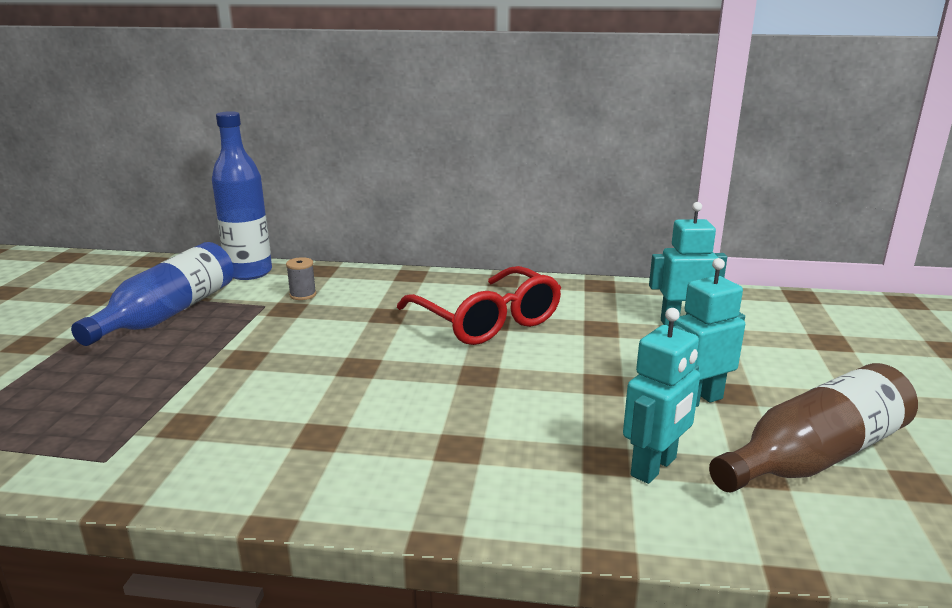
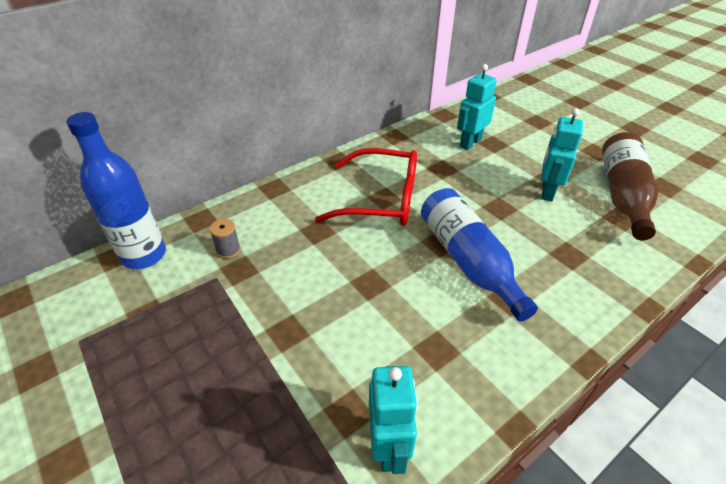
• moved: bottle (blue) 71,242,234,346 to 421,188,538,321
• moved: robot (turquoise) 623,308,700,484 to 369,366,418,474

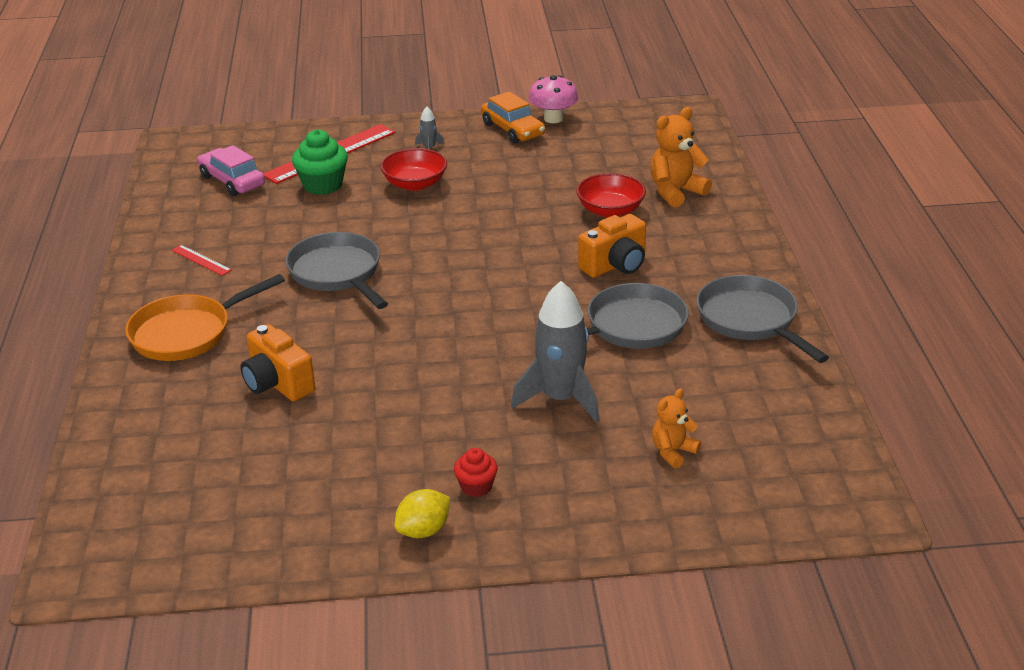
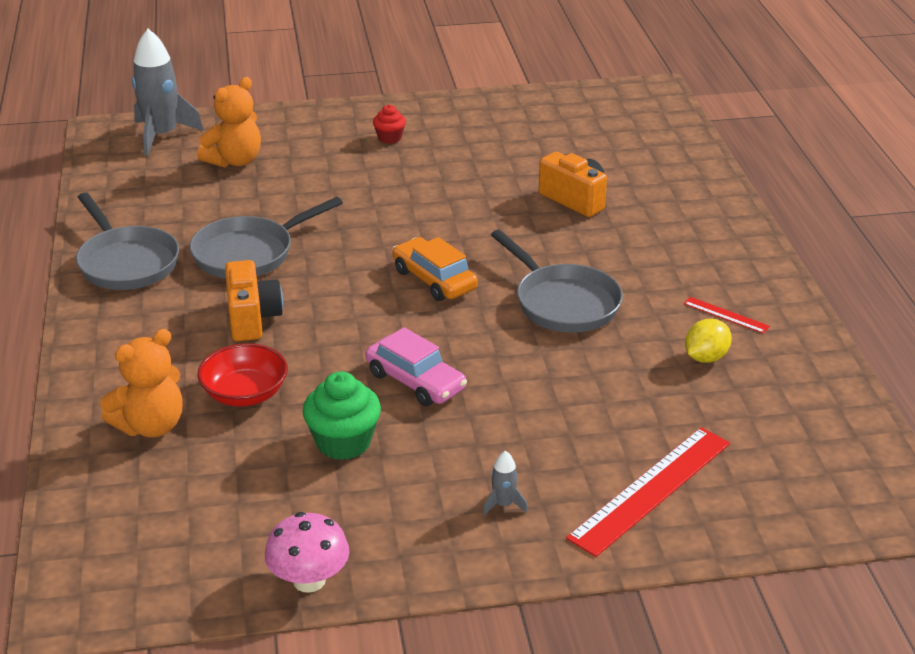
• removed: pan (orange) 125,274,285,361
• removed: bowl (red) 380,148,447,191
• moved: car (pink) 197,145,265,196 to 365,327,467,406
• moved: cupcake (green) 292,129,348,195 to 303,372,381,460
• moved: lemon (yellow) 394,489,450,538 to 685,319,732,363
• moved: car (orange) 481,91,545,143 to 392,237,478,301
• moved: rocket (grey) 511,281,600,423 to 132,29,204,156
• turned: camera (orange) 578,214,646,278 = 225,260,283,341 120 degrees clockwise
• resized: teddy bear (orange) 652,389,701,468 = 197,77,261,167 x1.62

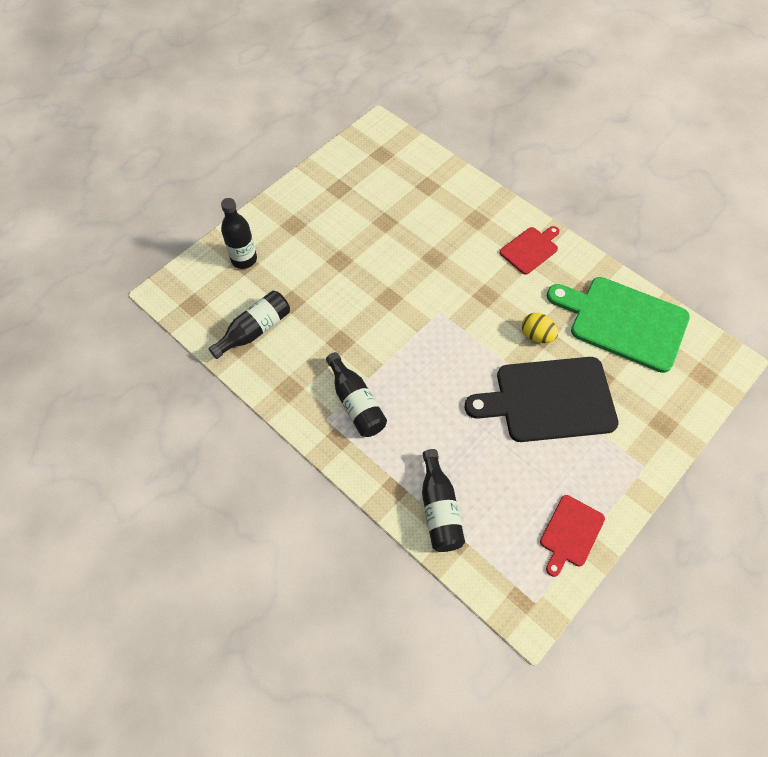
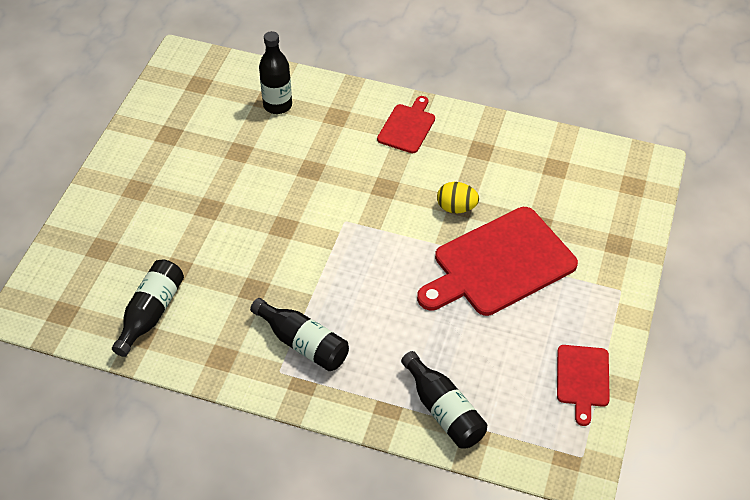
• removed: cutting board (green) 547,277,690,373
• moved: bottle (black) 221,198,257,269 to 259,31,292,114
• recoloured: cutting board (black) 465,357,619,442 to cutting board (red) 417,207,578,316

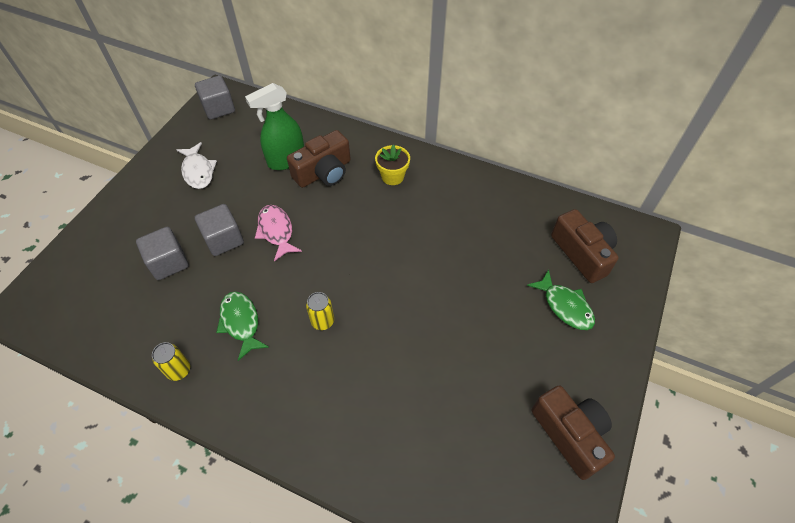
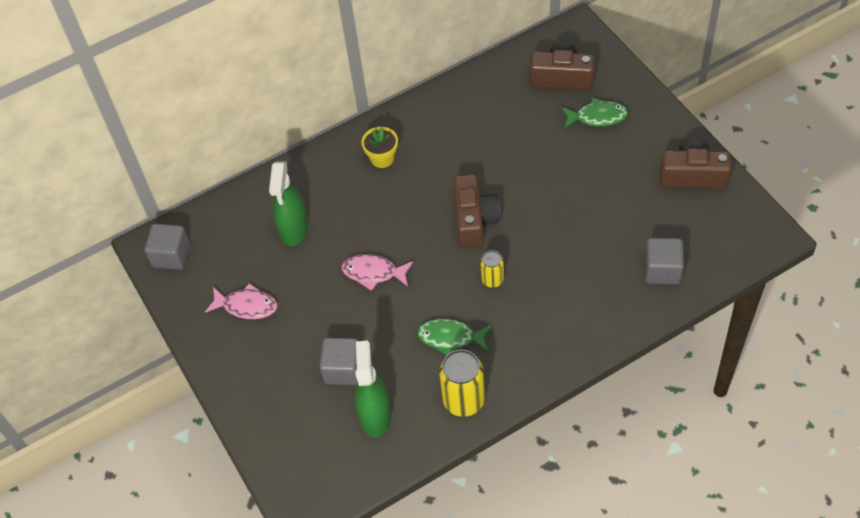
• added: spray bottle (green) 355,341,391,438
• moved: cube (grey) 195,204,244,256 to 645,238,684,285
• moved: camera (brown) 287,130,351,188 to 453,174,500,248
• recoloured: fish (white) 176,142,217,189 to fish (pink) 205,283,277,319
• resized: can (yellow) 152,342,190,381 = 439,349,485,417 x1.76

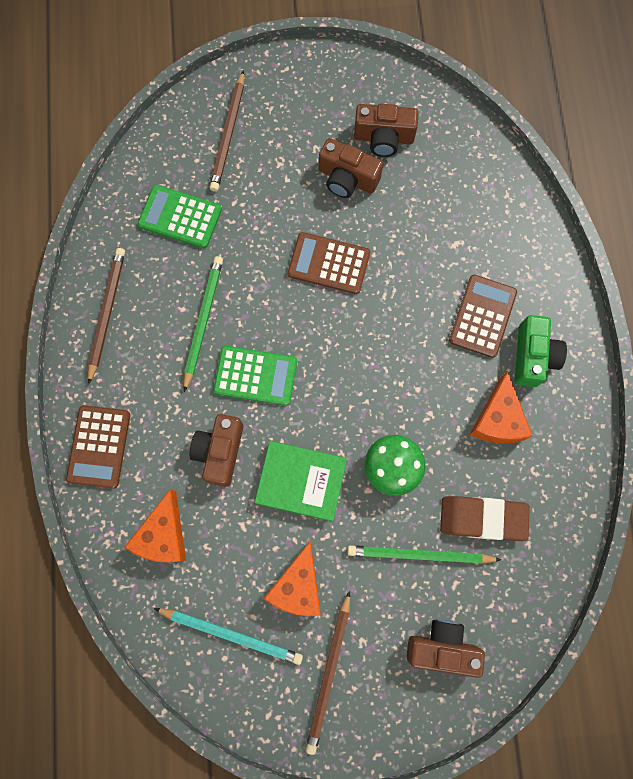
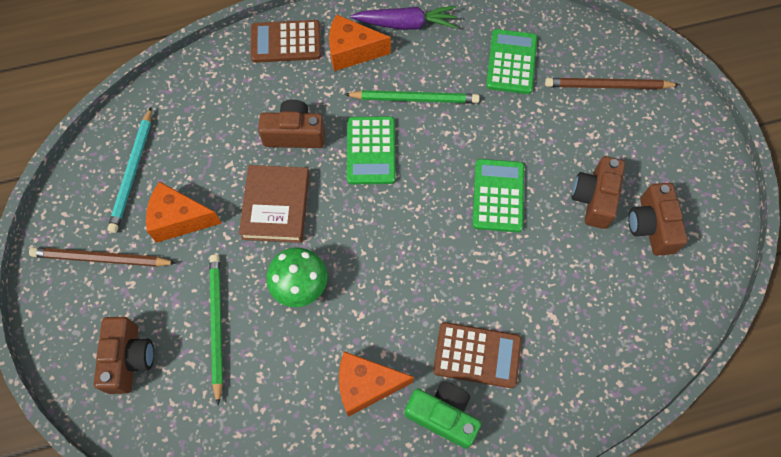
• removed: eraser (brown) 440,496,530,541
• moved: cheese (orange) 124,489,186,563 to 329,14,391,71
• replaced: pencil (brown) 88,248,125,384 to carrot (purple) 351,6,457,30
• recoloured: book (green) 255,441,347,522 to book (brown) 239,165,309,243
• recoloured: calculator (brown) 288,232,370,294 to calculator (green) 472,159,524,232
• turned: camera (green) 515,315,567,387 = 404,382,481,449 150 degrees counterclockwise

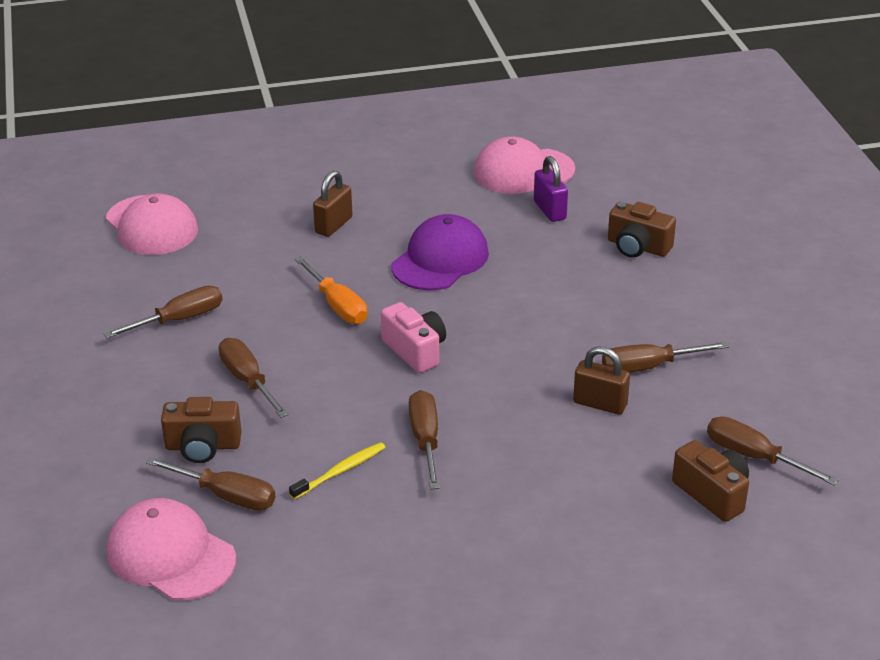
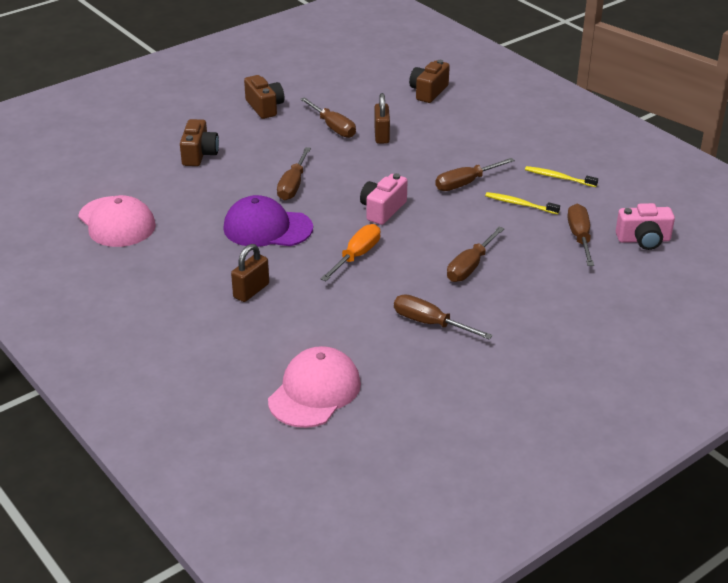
• removed: padlock (purple) 534,156,568,222
• added: toothbrush (yellow) 525,166,598,187
• moved: camera (brown) 161,397,241,463 to 244,75,284,119
• moved: screwdriver (brown) 707,416,838,485 to 277,147,311,200
• replaced: cap (pink) 107,498,236,600 to camera (pink) 616,203,675,250
• turned: padlock (brown) 313,171,353,237 = 231,244,269,302 60 degrees counterclockwise

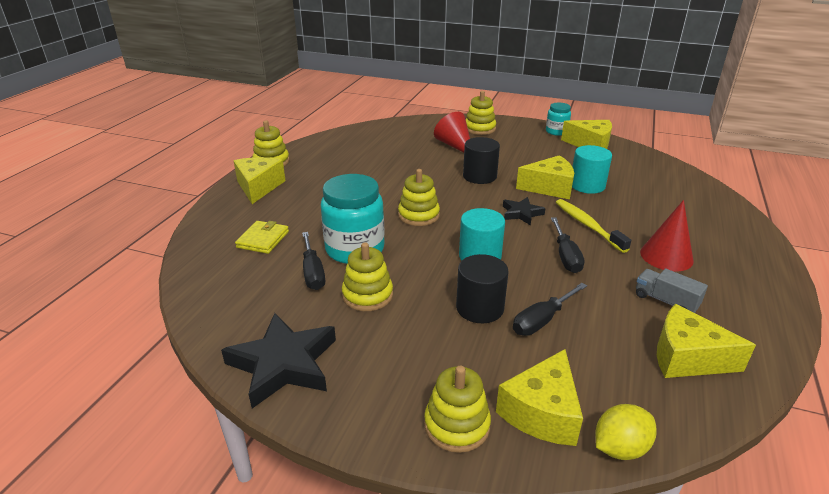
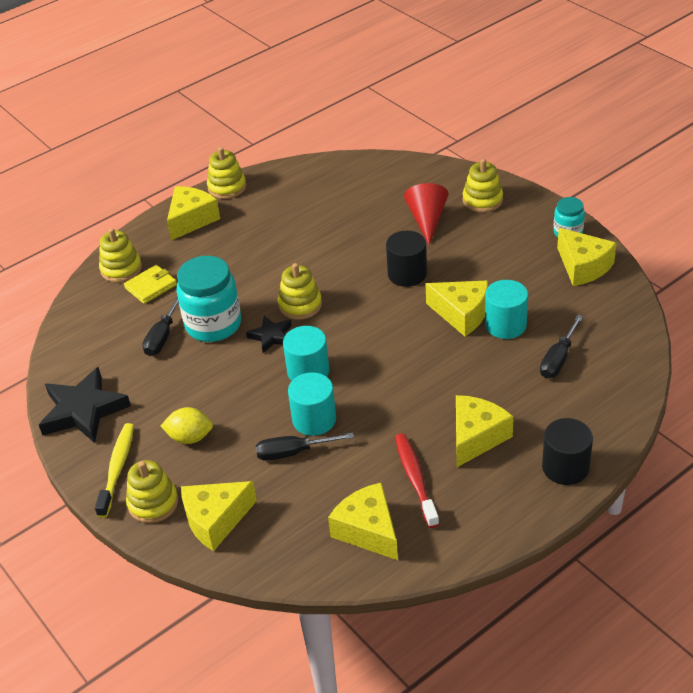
• added: cylinder (turquoise) 288,372,336,436
• moved: stacking toy (yellow) 342,242,393,311 to 99,228,142,283
• moved: cylinder (black) 456,254,508,323 to 542,418,593,485
• moved: star (black) 503,197,545,225 to 246,316,292,353
• moved: screwdriver (black) 551,217,584,273 to 540,315,583,378
• moved: toothbrush (yellow) 556,199,631,253 to 95,423,134,518
• moved: lemon (yellow) 596,404,656,460 to 161,407,213,444
• replaced: truck (grey) 636,268,708,313 to toothbrush (red) 395,433,439,528
• replaced: cone (red) 640,200,694,272 to cheese (yellow) 456,395,514,467

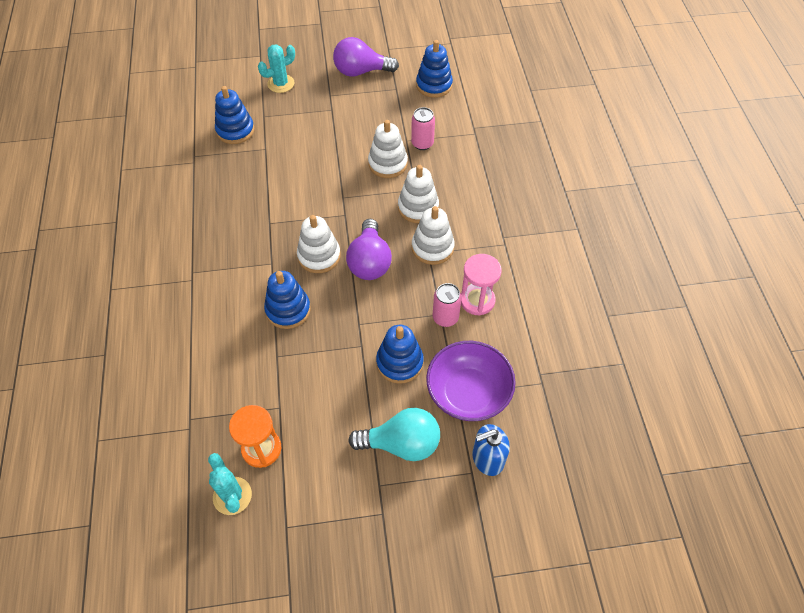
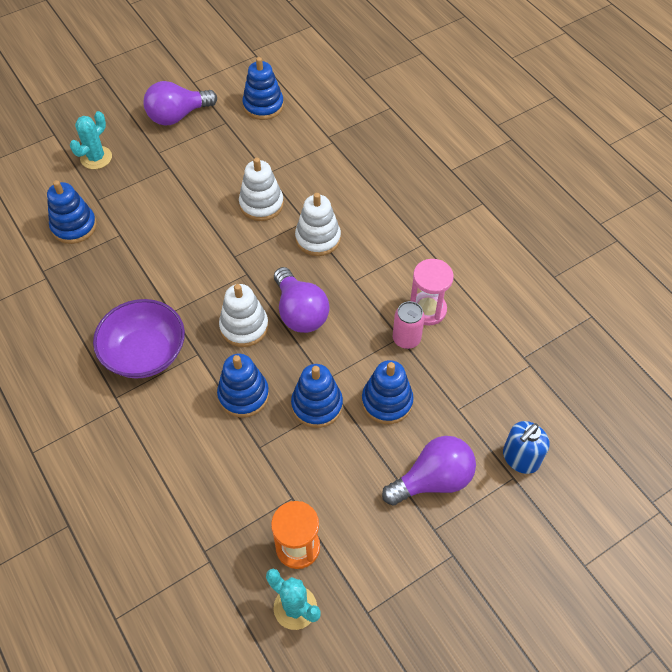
• removed: can (pink) 411,107,435,150
• removed: stacking toy (white) 412,206,455,265
• added: stacking toy (blue) 291,364,343,428
• moved: bowl (purple) 426,341,516,421 to 93,299,185,379
• recoloured: light bulb (turquoise) 348,408,440,461 to light bulb (purple) 382,436,476,506

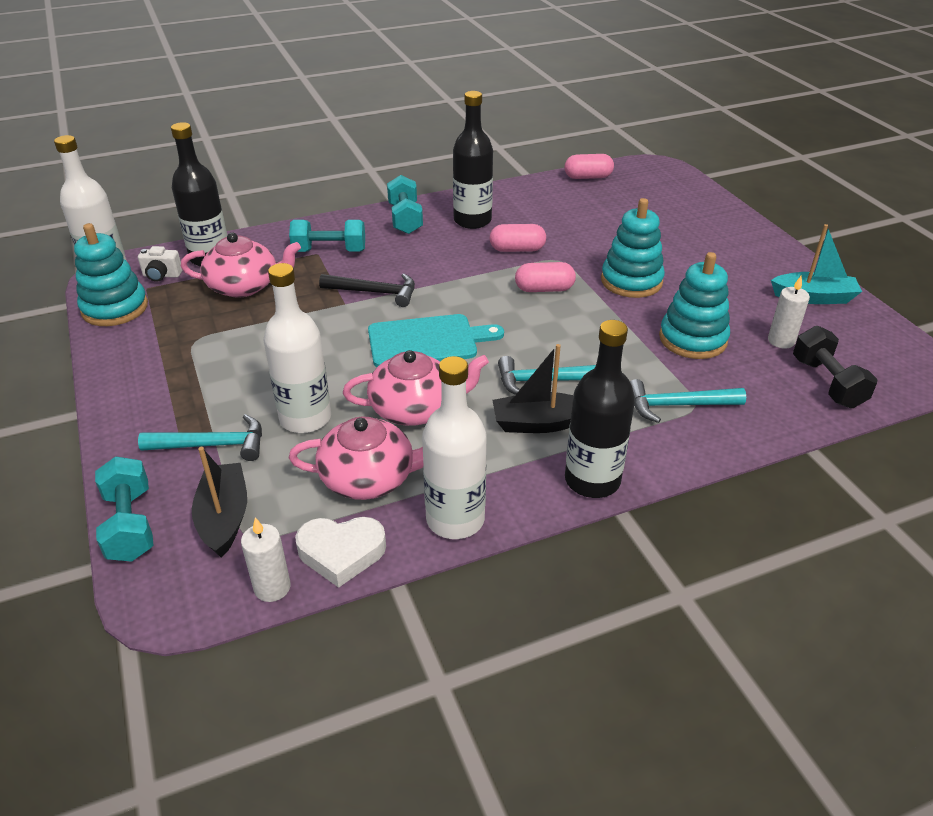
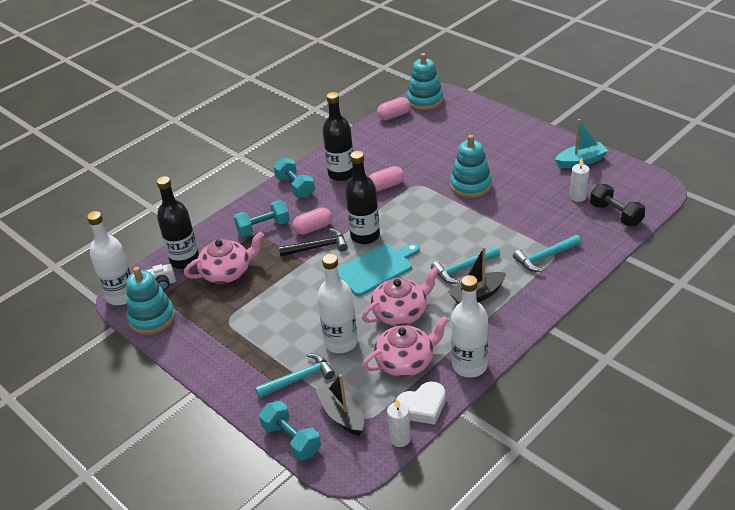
• moved: capsule (pink) 515,262,576,292 to 293,208,332,235
• moved: bottle (black) 565,320,635,498 to 345,151,380,244
• moved: stacking toy (turquoise) 659,252,730,359 to 407,53,443,110

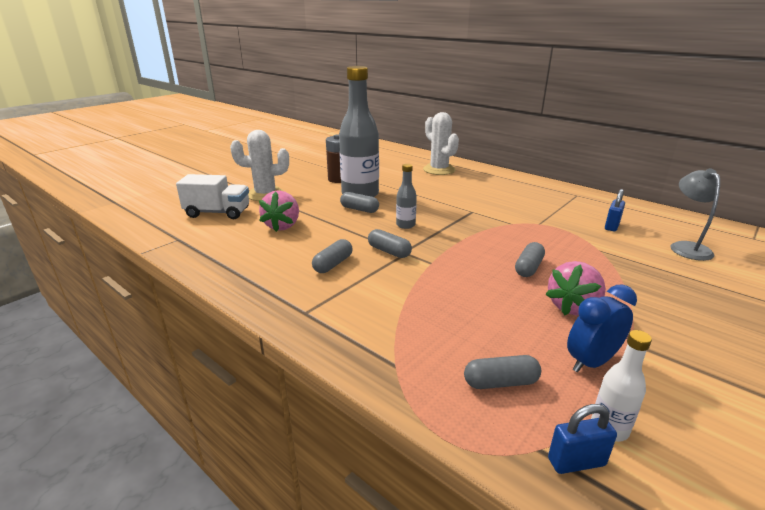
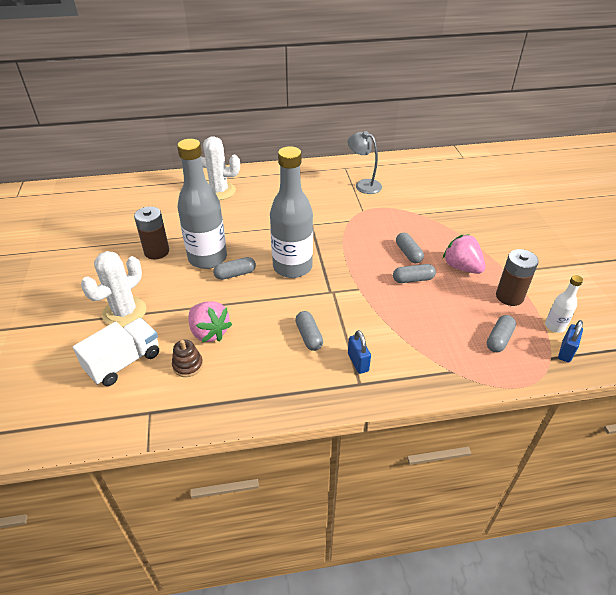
• added: stacking toy (brown) 172,340,203,377
• moved: capsule (grey) 368,229,412,258 to 393,264,436,283
• moved: padlock (blue) 605,189,625,232 to 348,330,371,374
• moved: lamp (grey) 670,168,720,261 to 348,131,382,194
• replaced: clock (blue) 567,284,637,373 to battery (brown) 496,249,539,306
• turned: strawberry (pink) 545,261,606,316 = 443,234,485,274 150 degrees clockwise
• resized: bottle (grey) 396,164,417,229 = 270,146,313,278 x2.21

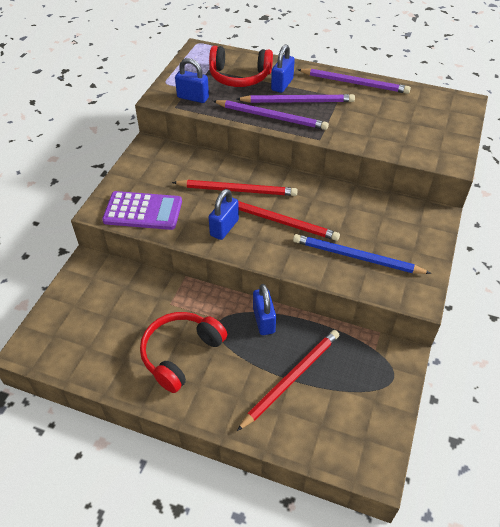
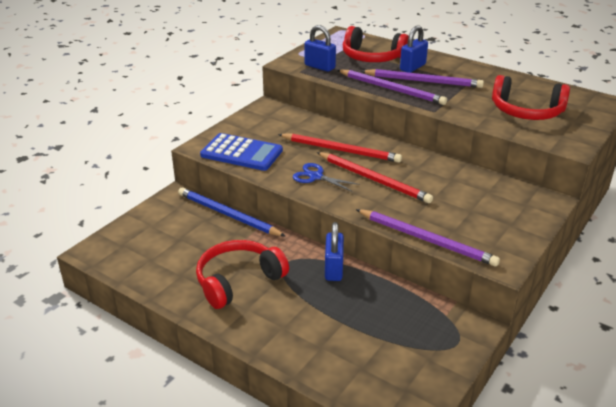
• removed: pencil (red) 237,330,339,431
• added: headphones (red) 492,75,570,120
• moved: pencil (blue) 293,234,431,274 to 178,187,285,236
• moved: pencil (purple) 297,68,411,94 to 356,209,500,267
• replaced: padlock (blue) 209,189,239,240 to scissors (blue) 293,163,360,192
• recoloured: calculator (purple) 102,191,182,230 to calculator (blue) 200,133,283,171

